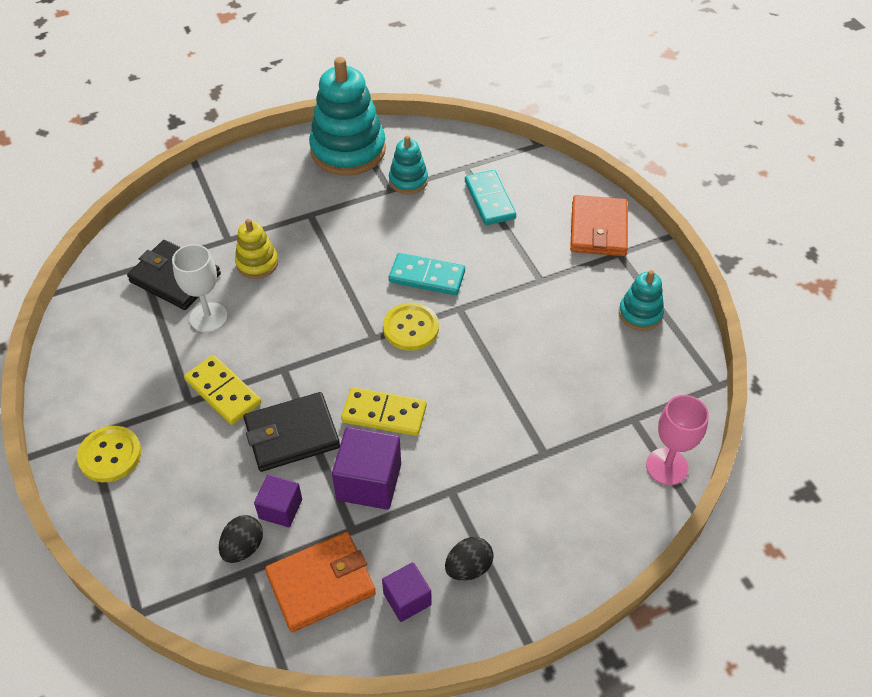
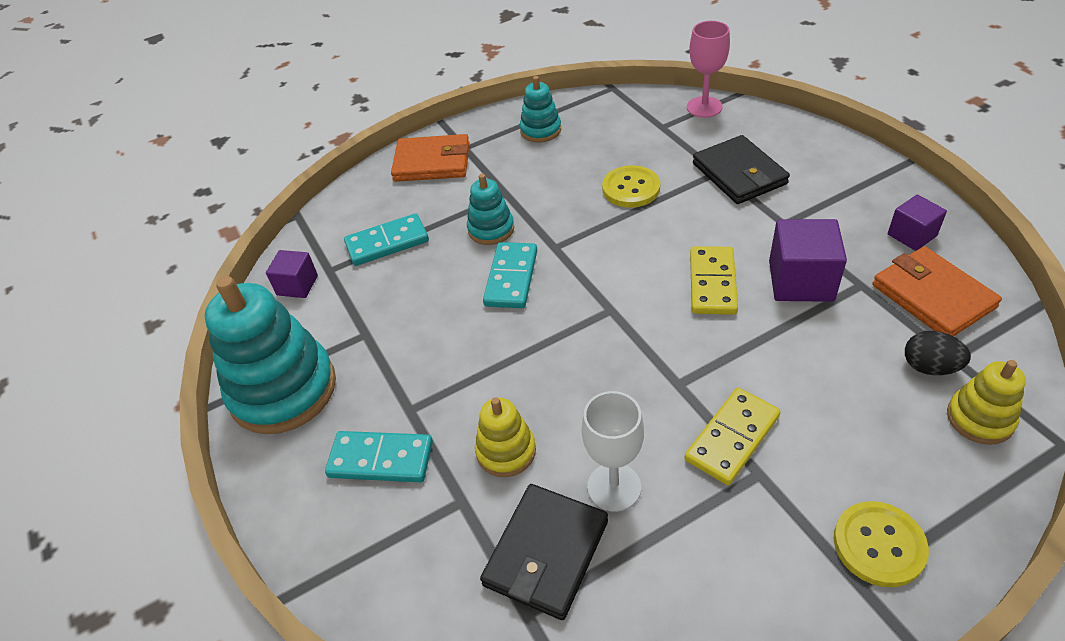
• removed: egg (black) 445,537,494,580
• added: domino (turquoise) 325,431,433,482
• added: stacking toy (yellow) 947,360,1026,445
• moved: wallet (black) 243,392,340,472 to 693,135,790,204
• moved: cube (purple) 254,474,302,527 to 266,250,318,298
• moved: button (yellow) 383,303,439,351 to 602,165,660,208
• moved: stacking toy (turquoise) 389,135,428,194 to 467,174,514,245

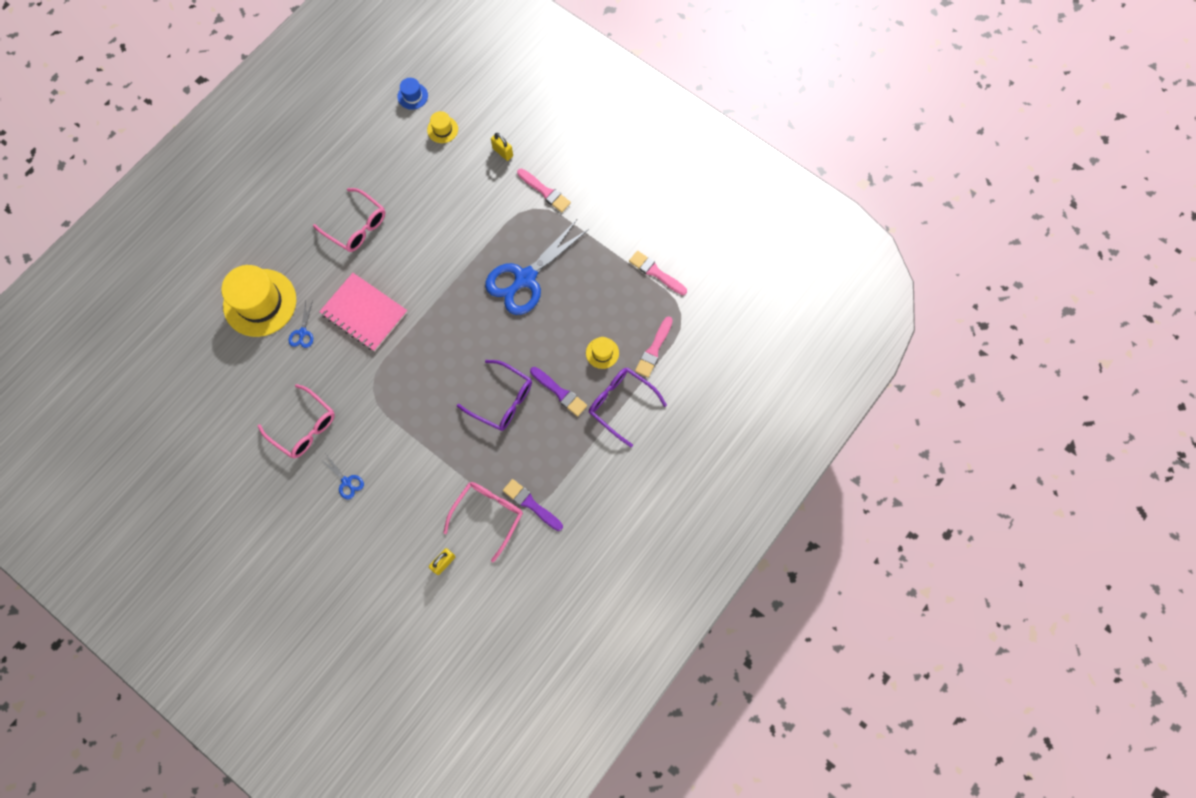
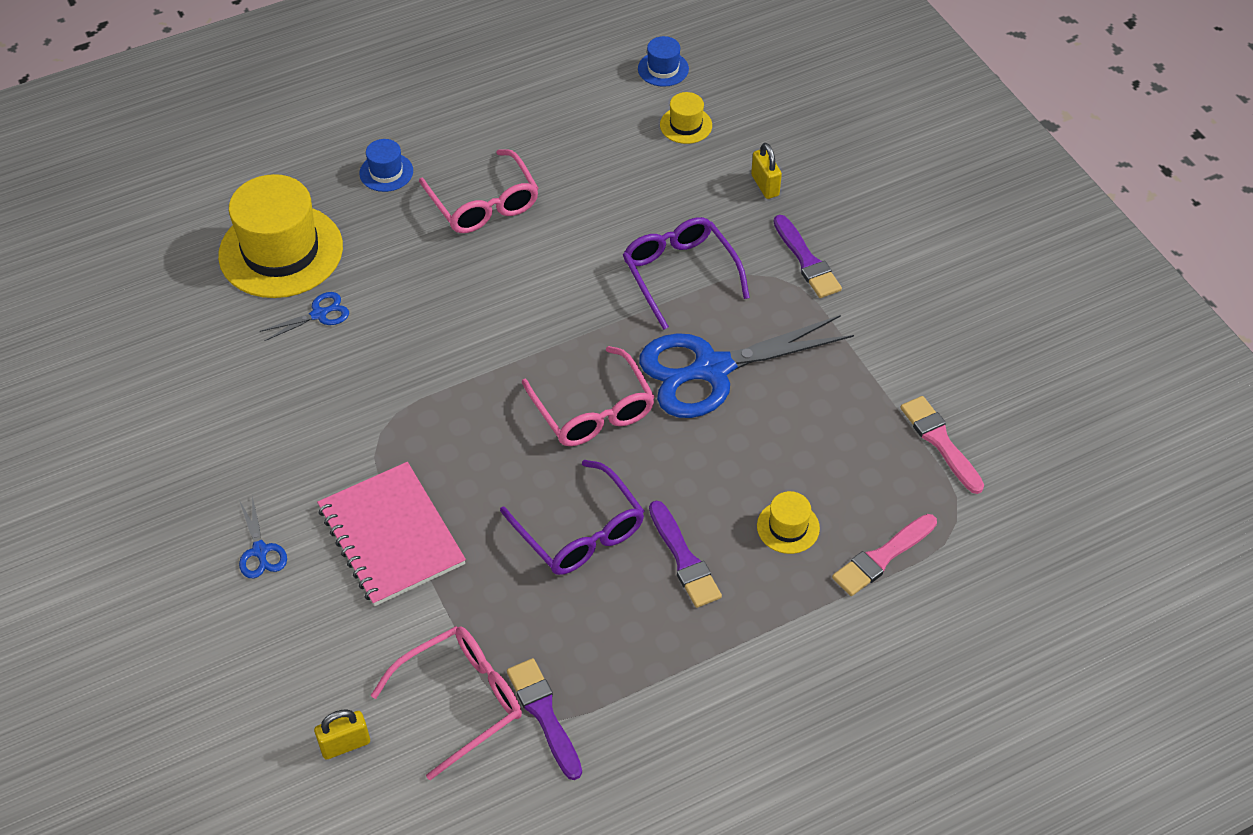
• added: hat (blue) 359,139,413,192
• moved: glasses (pink) 258,384,335,458 to 522,346,655,446
• moved: notebook (pink) 319,273,407,352 to 317,462,466,606
• moved: glasses (purple) 589,367,667,447 to 623,217,750,330
• recoloured: brush (pink) 517,169,571,212 to brush (purple) 774,215,842,298
• turned: scissors (blue) 289,300,313,348 = 260,292,349,341 150 degrees counterclockwise

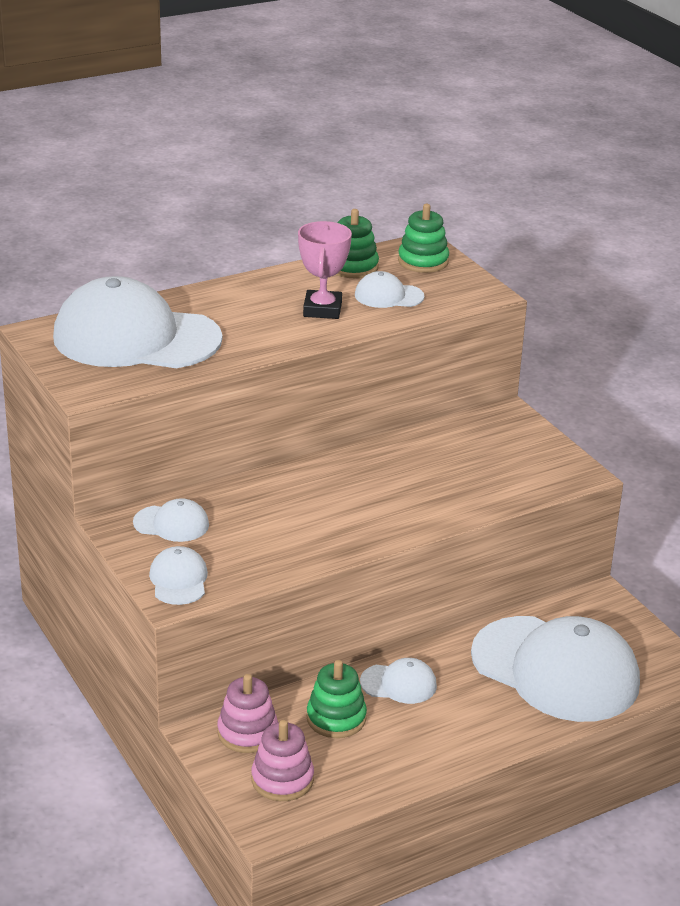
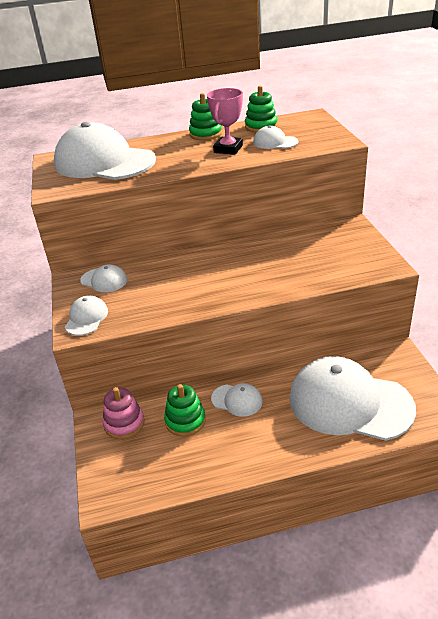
• removed: stacking toy (pink) 251,720,314,801
• moved: stacking toy (green) 398,204,449,273 to 189,93,222,140
• turned: cap (white) 471,616,640,722 = 289,356,416,441 150 degrees clockwise

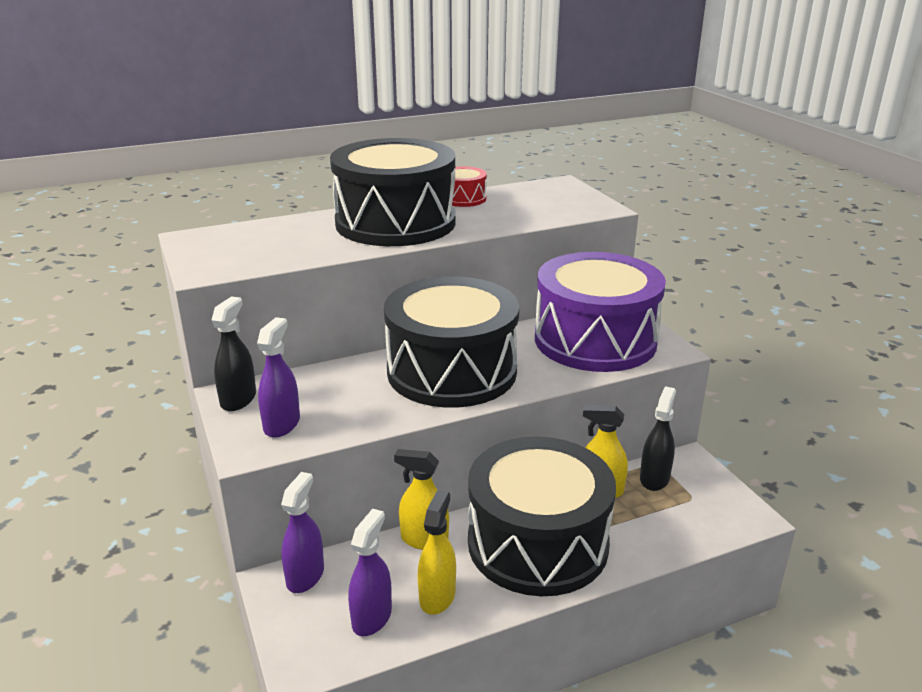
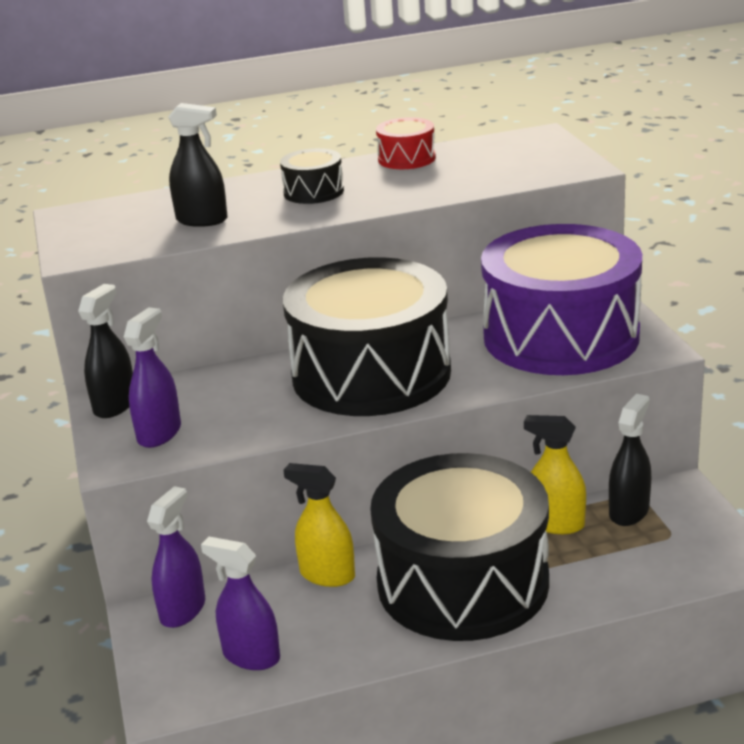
• removed: spray bottle (yellow) 417,490,456,615
• added: spray bottle (black) 168,103,228,227
• turned: spray bottle (purple) 348,509,392,636 = 201,537,280,670 90 degrees counterclockwise
• resized: drum (black) 330,138,456,246 = 280,148,344,204 x0.41

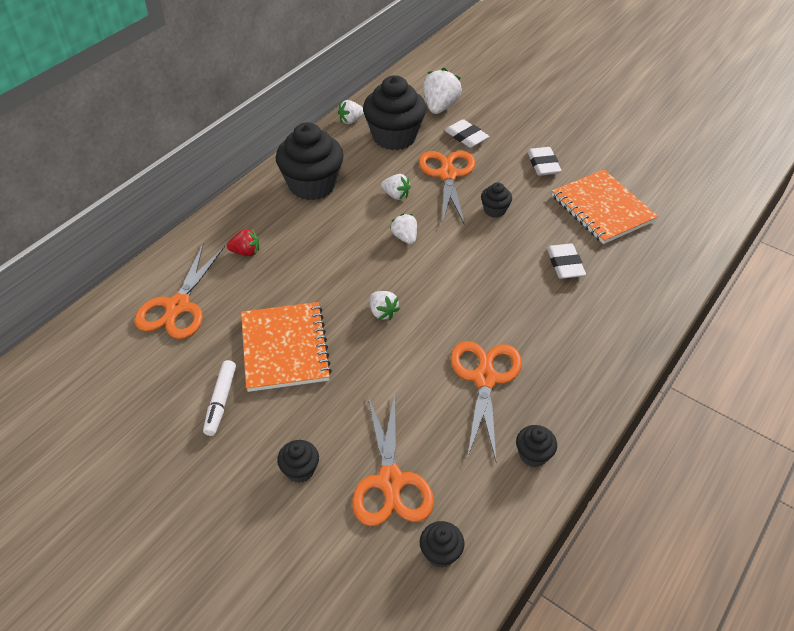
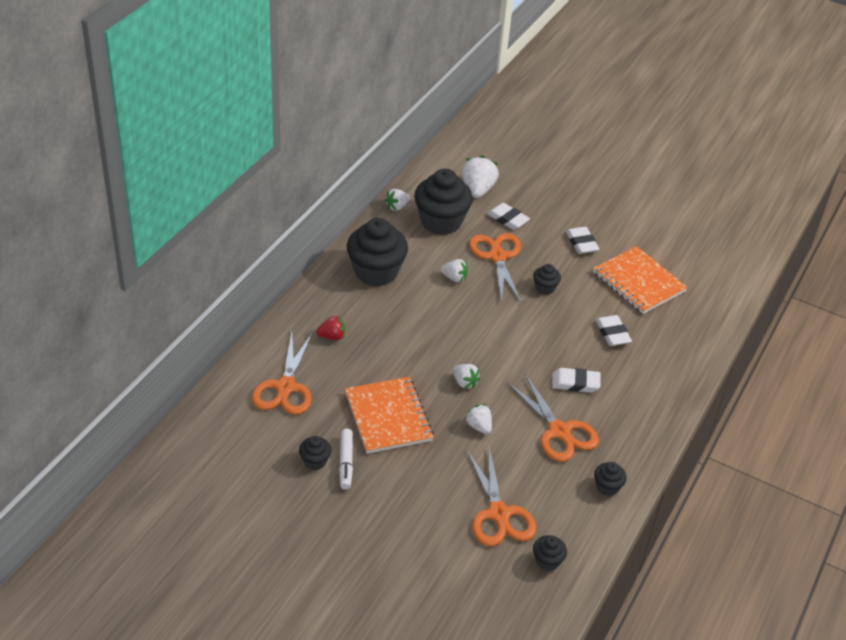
• added: eraser (white) 552,368,600,393
• moved: cupcake (black) 277,440,319,483 to 299,436,331,470
• moved: strawberry (white) 390,214,417,244 to 465,404,492,434
• turned: scissors (orange) 450,341,522,460 = 507,374,599,462 150 degrees clockwise

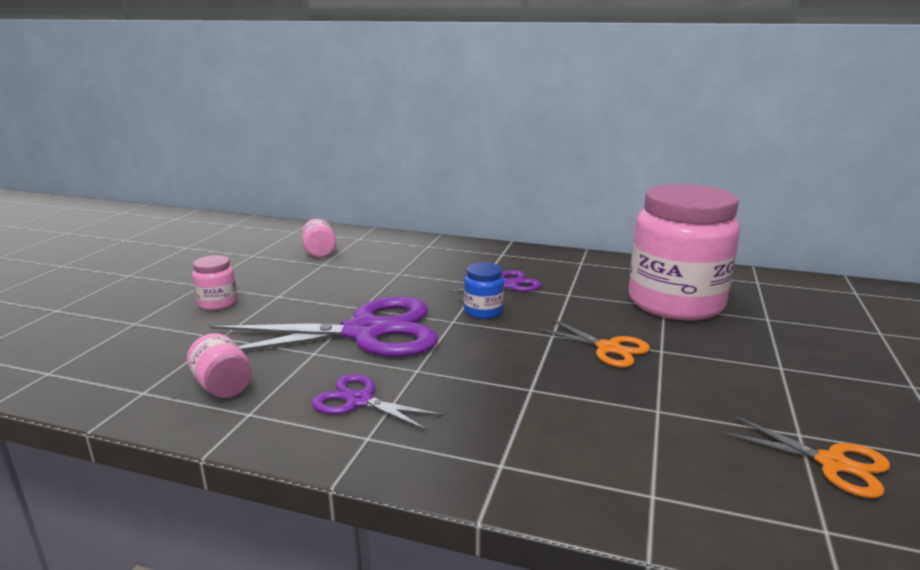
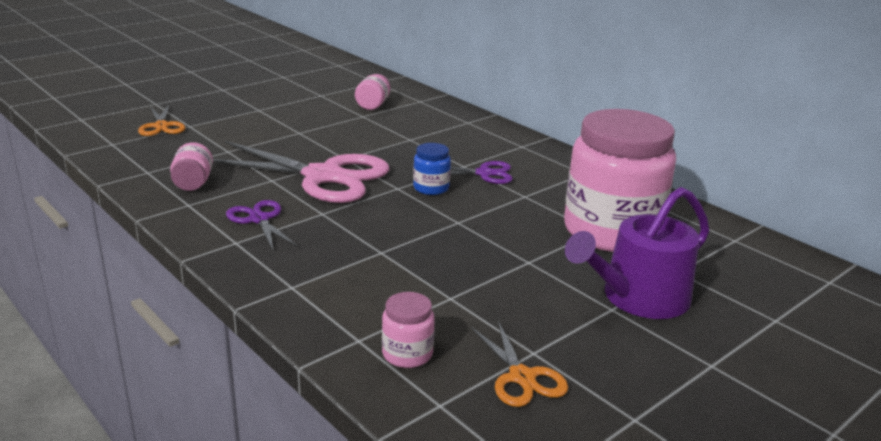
• added: watering can (purple) 565,187,709,319
• moved: jar (pink) 192,255,237,310 to 382,292,435,368
• moved: scissors (orange) 537,319,650,367 to 138,105,185,136
• recoloured: scissors (purple) 210,296,438,357 to scissors (pink) 213,141,390,203

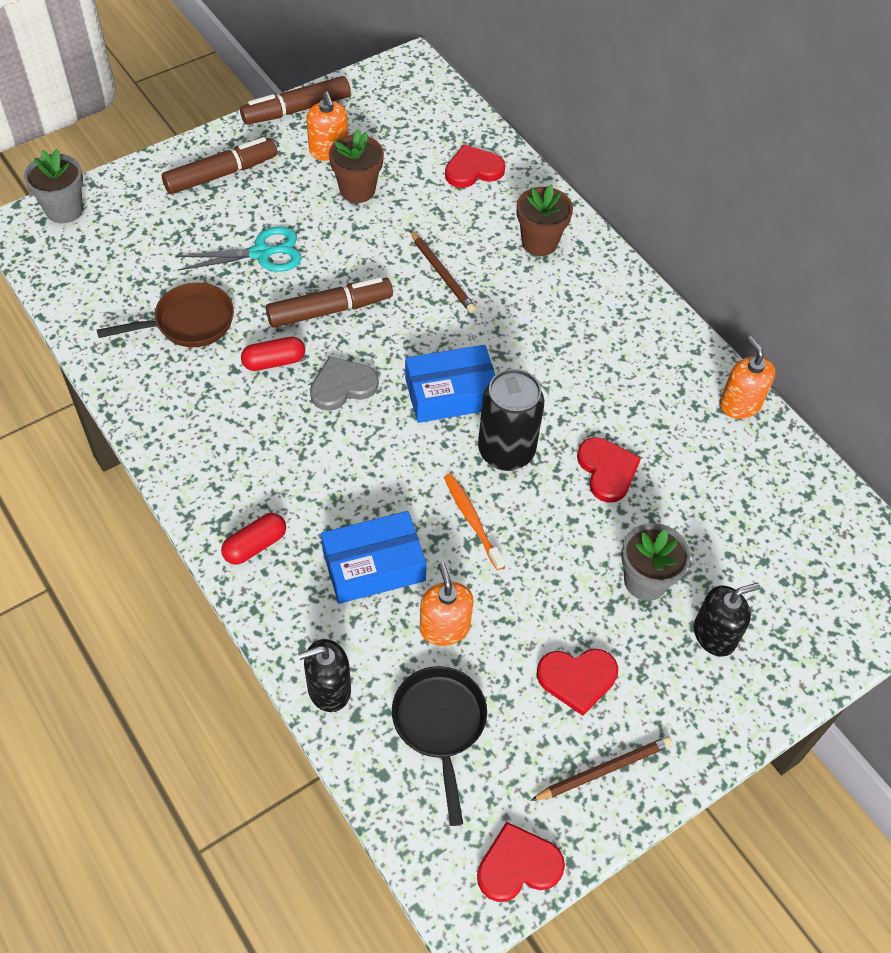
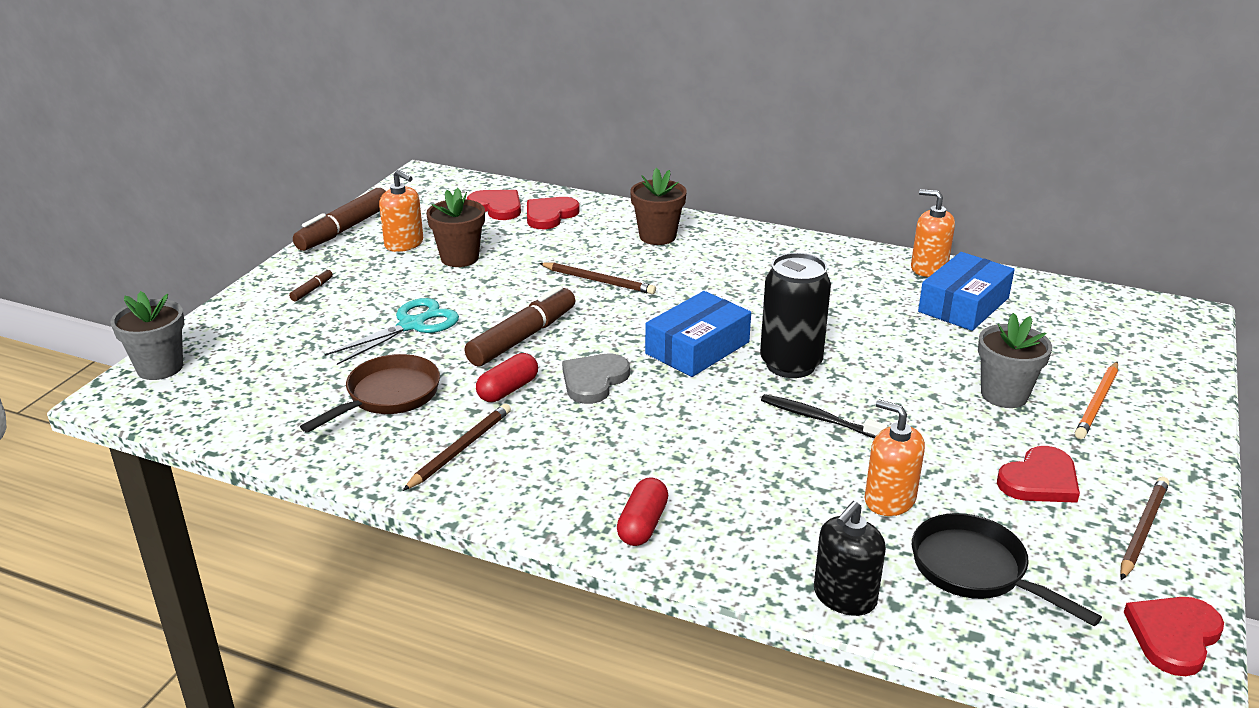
• added: pencil (brown) 403,404,511,491
• moved: box (blue) 321,511,427,604 to 918,252,1015,331
• moved: heart (red) 577,437,641,503 to 467,190,521,220
• replaced: soap dispenser (black) 694,583,761,657 to pencil (orange) 1075,362,1118,439
• recoloured: toothbrush (orange) 444,474,505,570 to toothbrush (black) 761,394,888,438
• resized: marker (brown) 162,137,277,194 = 289,269,333,302 x0.42

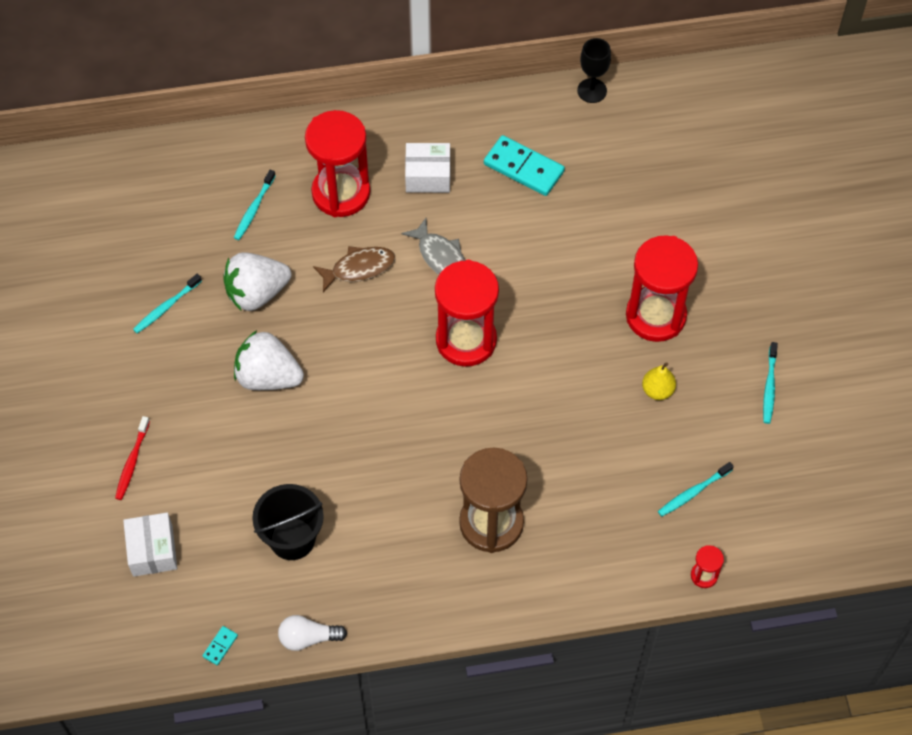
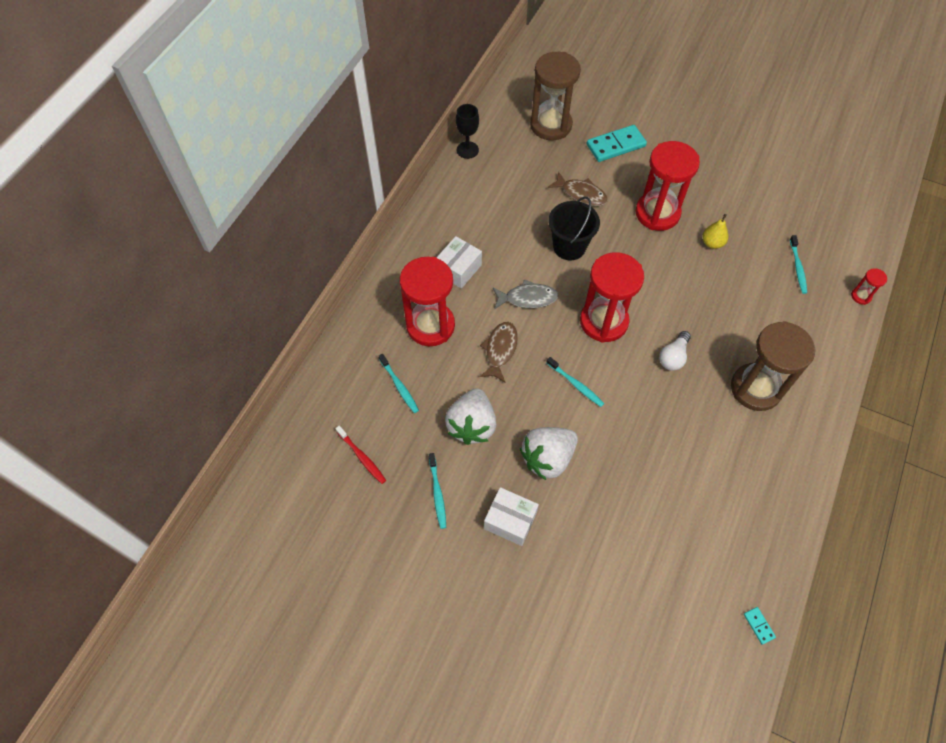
• added: hourglass (brown) 530,52,581,140
• added: fish (brown) 548,172,608,206
• moved: toothbrush (red) 115,416,150,500 to 335,426,386,484
• moved: box (white) 123,513,177,577 to 484,487,539,546
• moved: bucket (black) 252,484,324,560 to 548,196,600,260
• moved: light bulb (white) 278,615,347,651 to 659,331,691,371
• moved: domino (turquoise) 484,135,565,196 to 587,125,647,162
• moved: toothbrush (turquoise) 763,342,778,424 to 547,357,605,407

